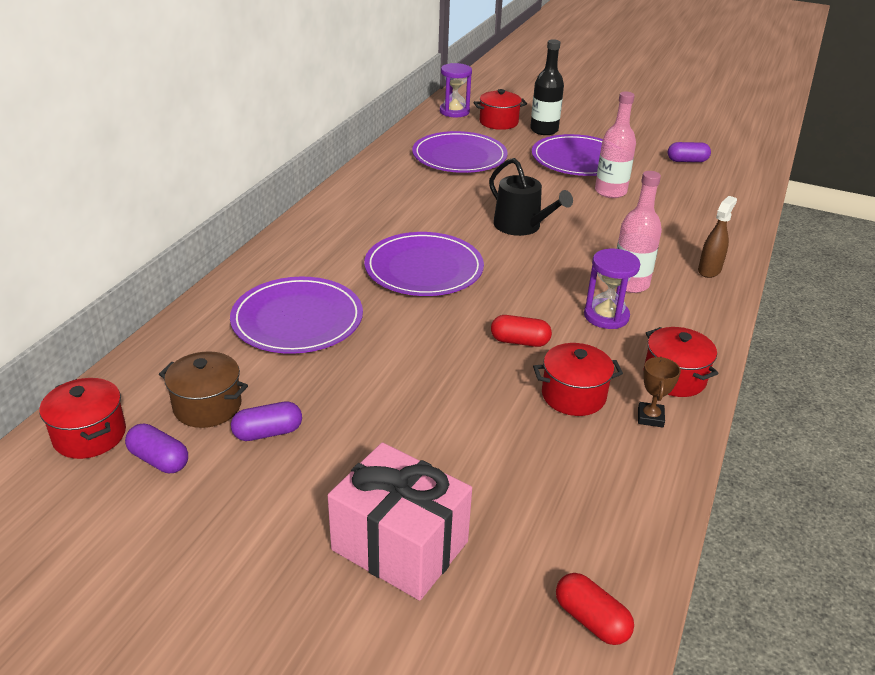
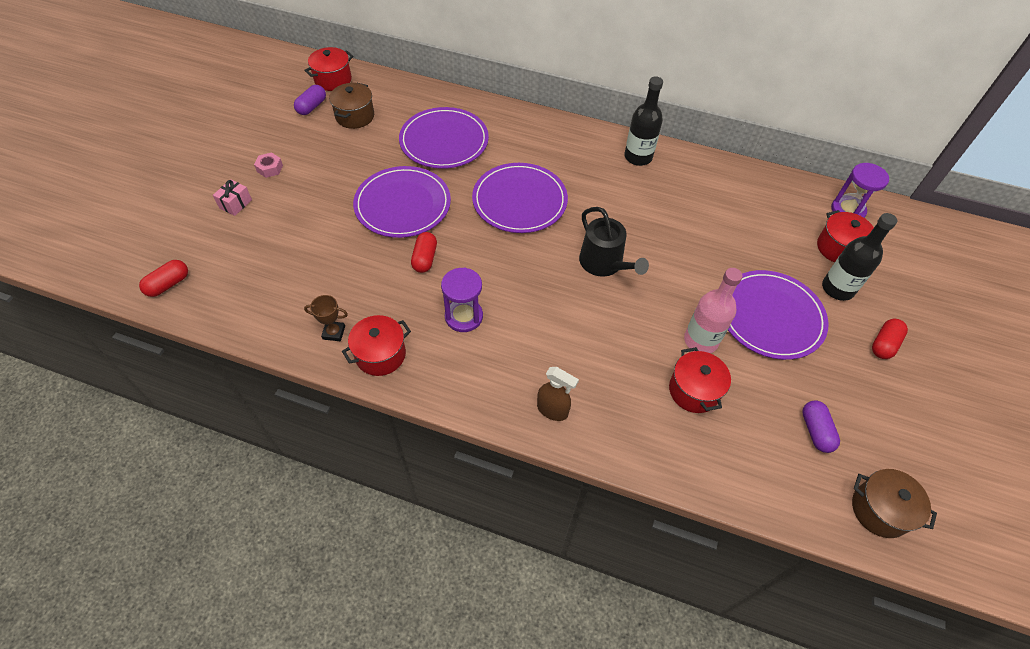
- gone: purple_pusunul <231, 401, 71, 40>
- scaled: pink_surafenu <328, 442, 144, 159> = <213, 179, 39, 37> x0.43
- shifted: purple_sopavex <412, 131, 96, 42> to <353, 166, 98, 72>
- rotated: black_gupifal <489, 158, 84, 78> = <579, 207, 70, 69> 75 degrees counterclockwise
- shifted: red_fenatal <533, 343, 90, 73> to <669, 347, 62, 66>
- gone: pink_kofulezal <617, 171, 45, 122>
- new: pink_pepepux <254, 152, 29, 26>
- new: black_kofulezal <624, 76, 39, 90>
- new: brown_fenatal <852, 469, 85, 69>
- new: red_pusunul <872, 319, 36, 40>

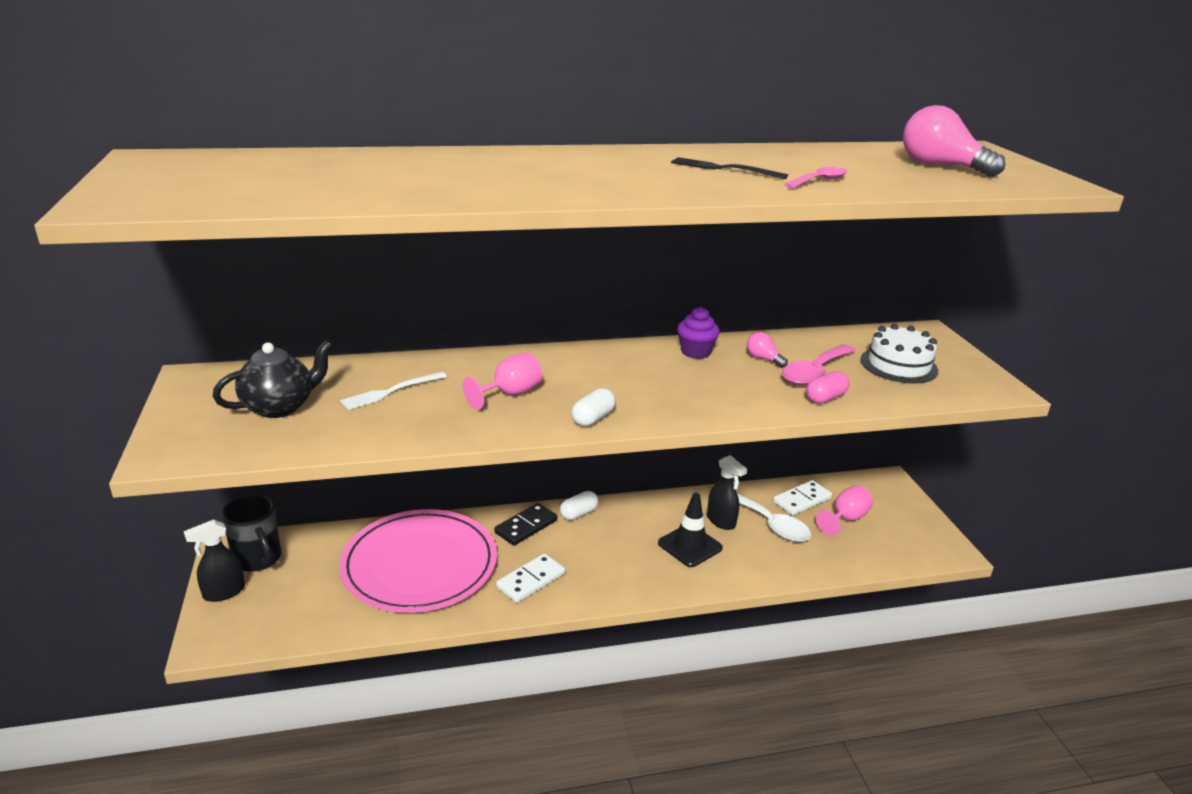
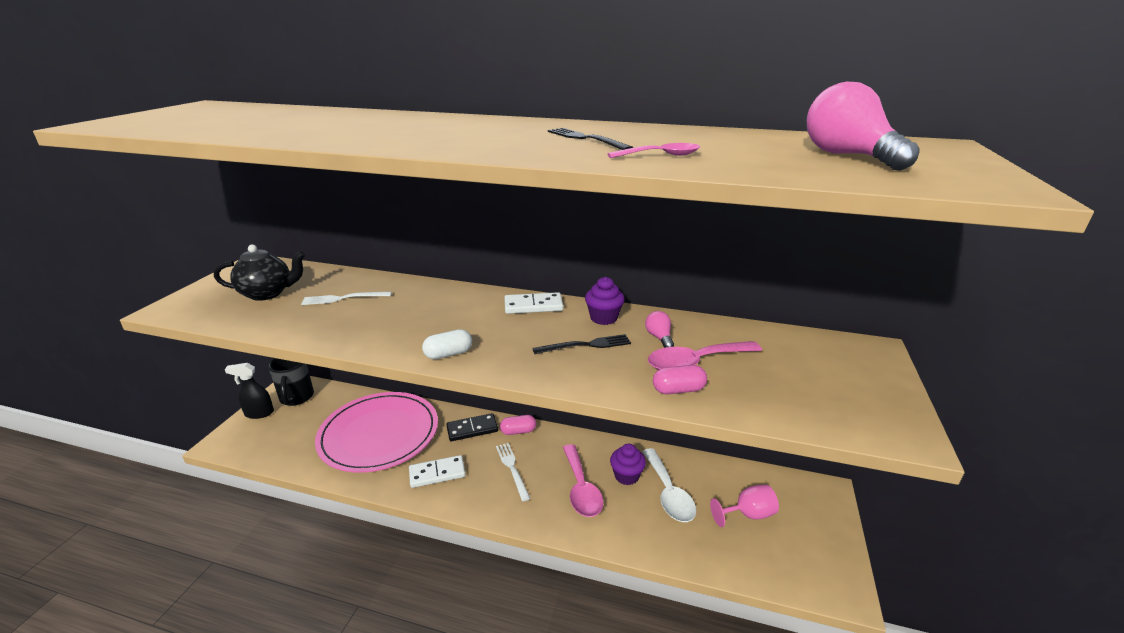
- gone: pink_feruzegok <462, 352, 80, 58>
- repainted: white_pusunul <560, 491, 39, 29> to pink_pusunul <500, 415, 36, 20>
- swapped: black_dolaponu <658, 493, 65, 74> to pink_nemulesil <563, 444, 40, 73>
- swapped: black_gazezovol <707, 455, 40, 75> to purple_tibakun <610, 444, 36, 41>
- shifted: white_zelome <773, 480, 59, 35> to <504, 292, 59, 22>
- gone: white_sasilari <860, 324, 78, 59>
- new: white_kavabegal <496, 443, 34, 58>
- new: black_kavabegal <532, 334, 99, 20>

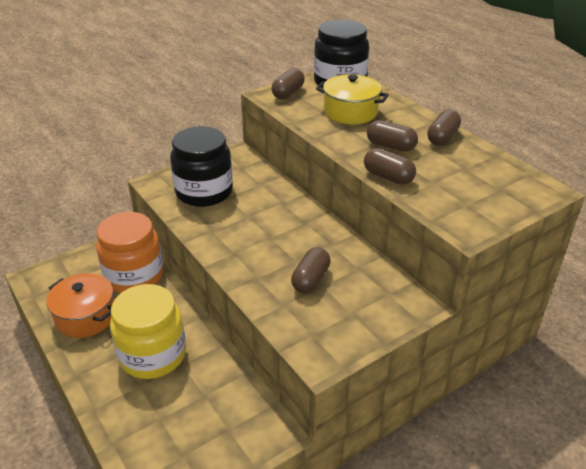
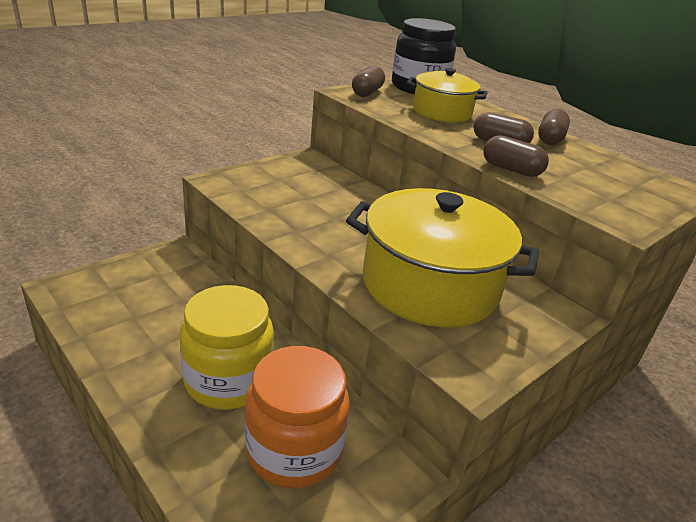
- gone: orange_fenatal <46, 273, 68, 65>
- shifted: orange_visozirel <96, 212, 67, 81> to <245, 346, 105, 142>
- gone: black_visozirel <170, 126, 63, 81>
- swapped: brown_pusunul <291, 247, 40, 46> to yellow_fenatal <346, 188, 193, 139>

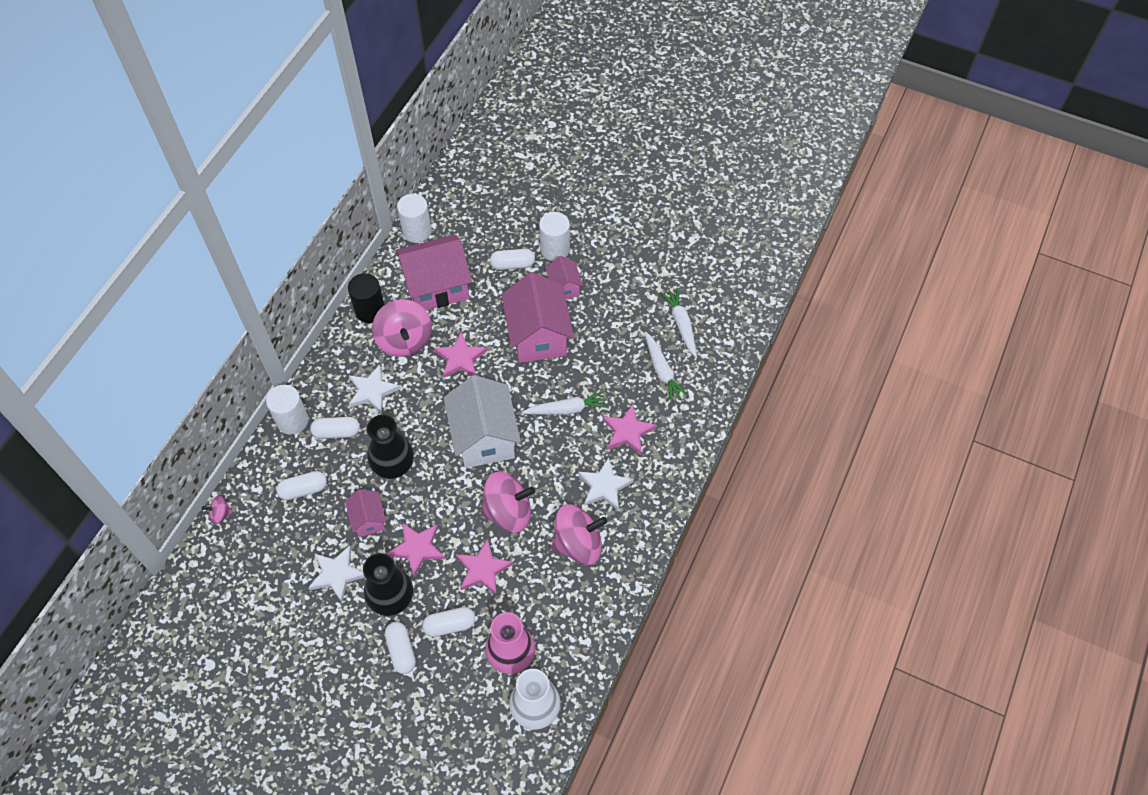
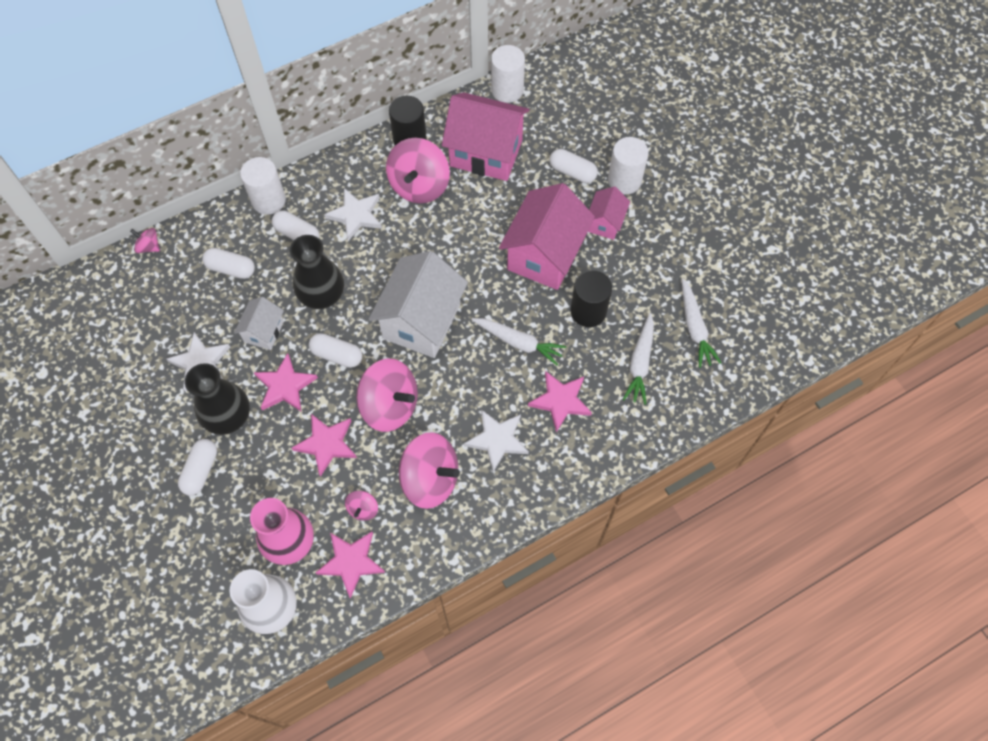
- repainted: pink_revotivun <345, 489, 41, 48> to white_revotivun <234, 297, 50, 53>
- shifted: white_pusunul <422, 607, 53, 30> to <309, 333, 53, 35>
- shifted: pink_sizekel <434, 332, 53, 46> to <316, 532, 69, 66>
- rotated: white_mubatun <660, 287, 37, 71> = <682, 279, 39, 89> 150 degrees clockwise
- new: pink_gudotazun <345, 491, 33, 30>
- new: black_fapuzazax <570, 270, 42, 57>

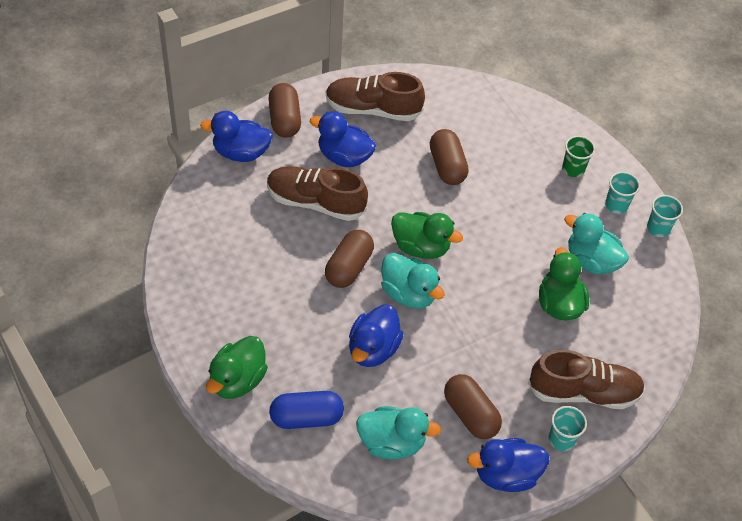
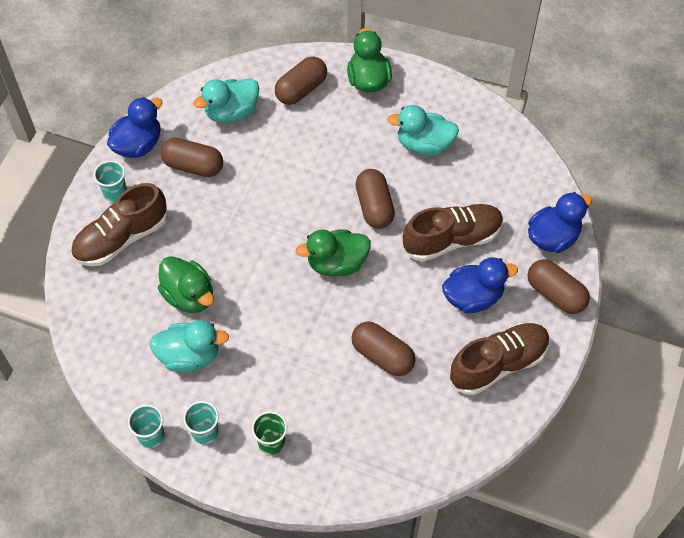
- repainted: blue_pusunul <269, 391, 75, 38> to brown_pusunul <275, 56, 52, 49>
- gone: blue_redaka <349, 304, 55, 63>
- shifted: turquoise_redaka <381, 253, 64, 56> to <387, 105, 72, 51>

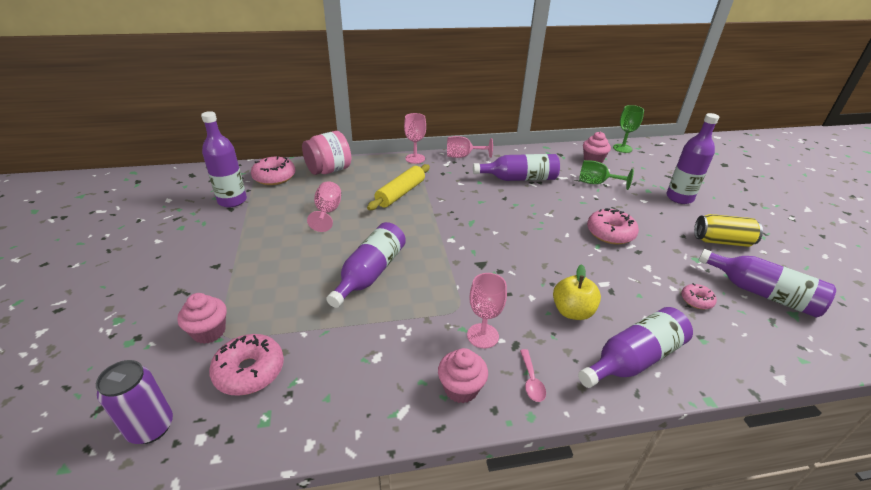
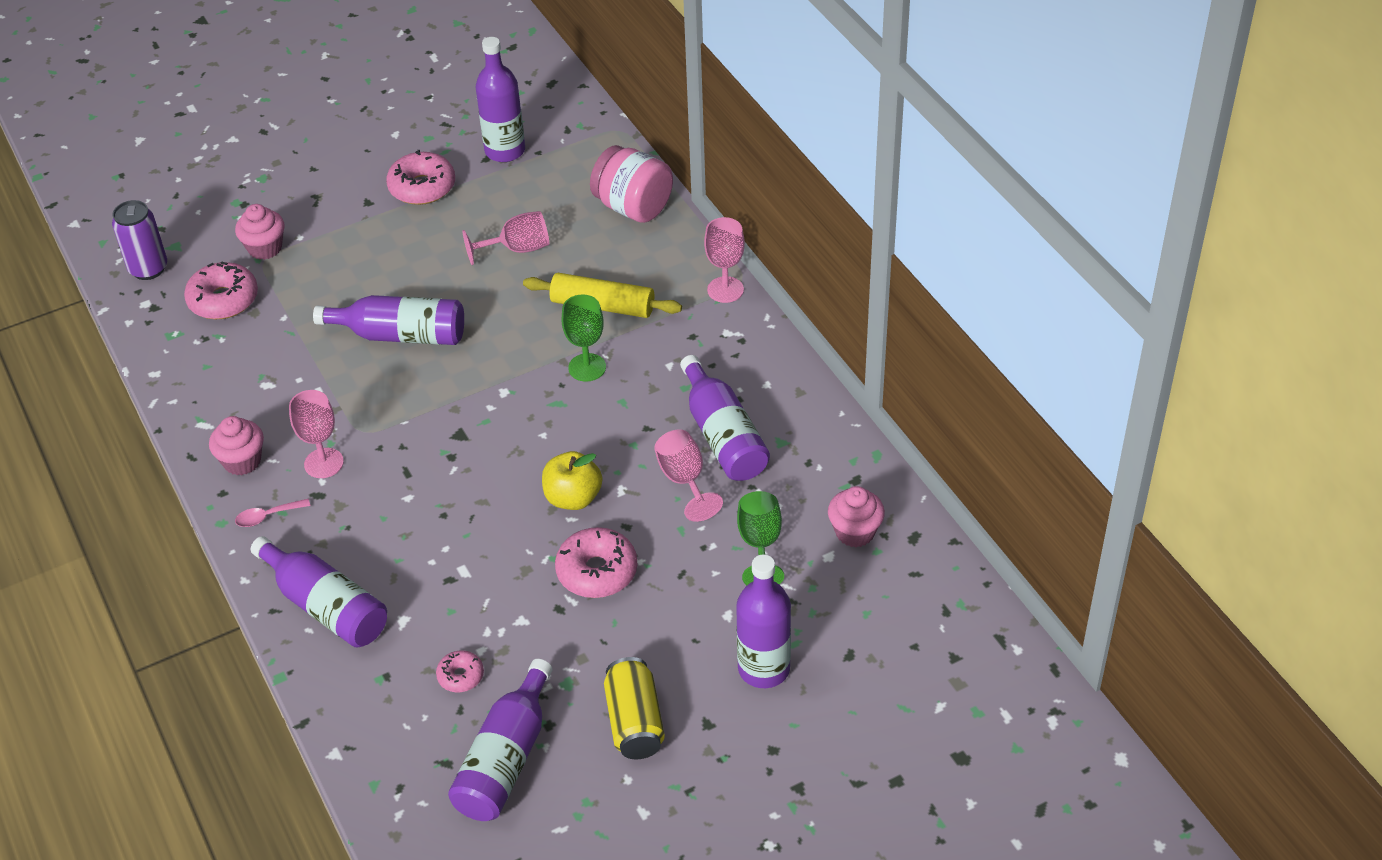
- shifted: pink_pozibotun <251, 157, 44, 28> to <386, 150, 69, 55>
- shifted: pink_feruzegok <447, 136, 46, 22> to <654, 430, 69, 92>
- shifted: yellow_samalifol <553, 264, 48, 56> to <542, 451, 60, 59>
- shifted: green_feruzegok <613, 105, 31, 48> to <562, 294, 44, 88>

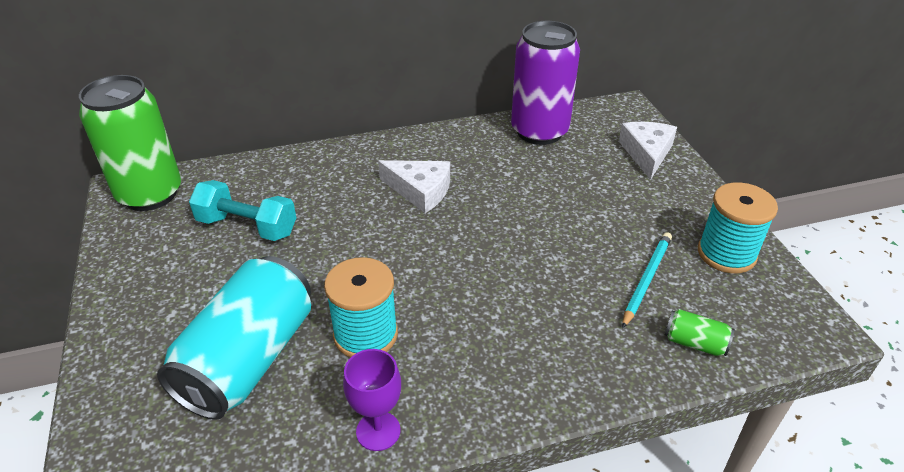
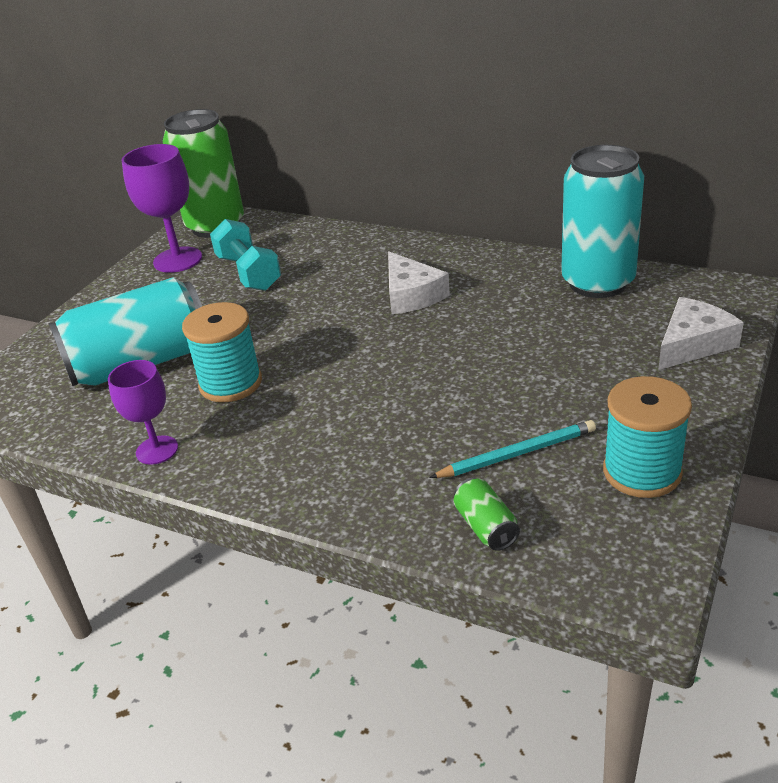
- repainted: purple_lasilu <511, 21, 69, 124> to turquoise_lasilu <561, 145, 83, 153>
- new: purple_feruzegok <122, 144, 80, 129>

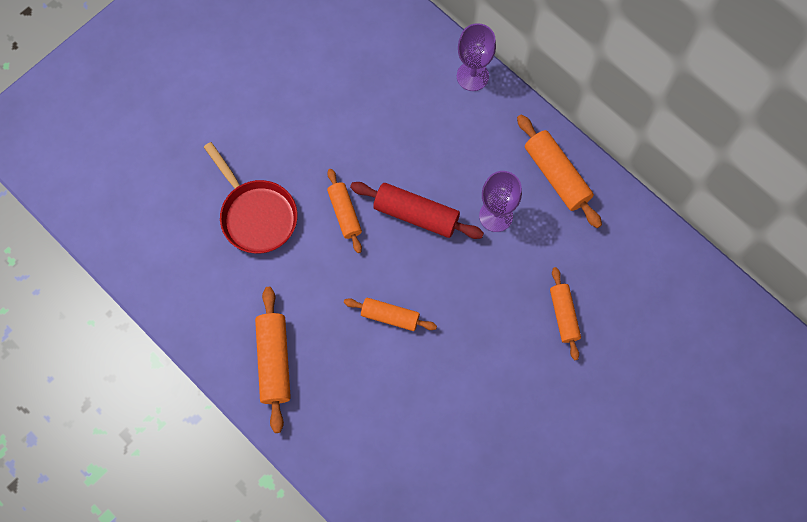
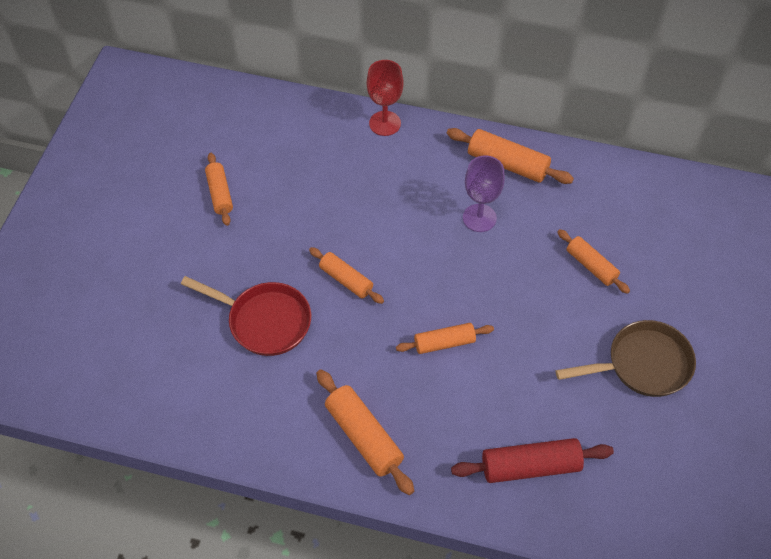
- shifted: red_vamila <350, 182, 134, 57> to <451, 438, 163, 45>
- repainted: purple_feruzegok <457, 23, 39, 68> to red_feruzegok <367, 60, 37, 76>
- new: orange_vamila <205, 153, 28, 73>
- new: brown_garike <556, 320, 140, 77>

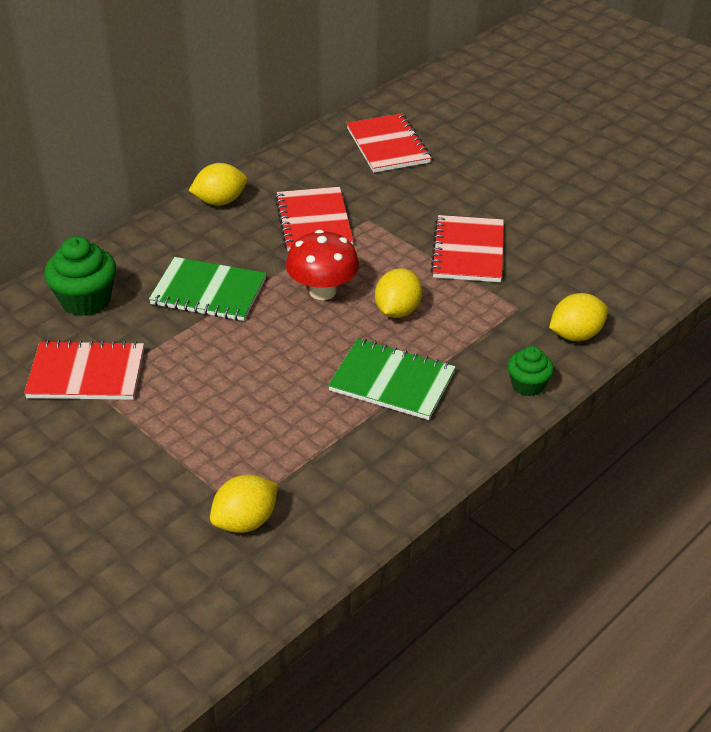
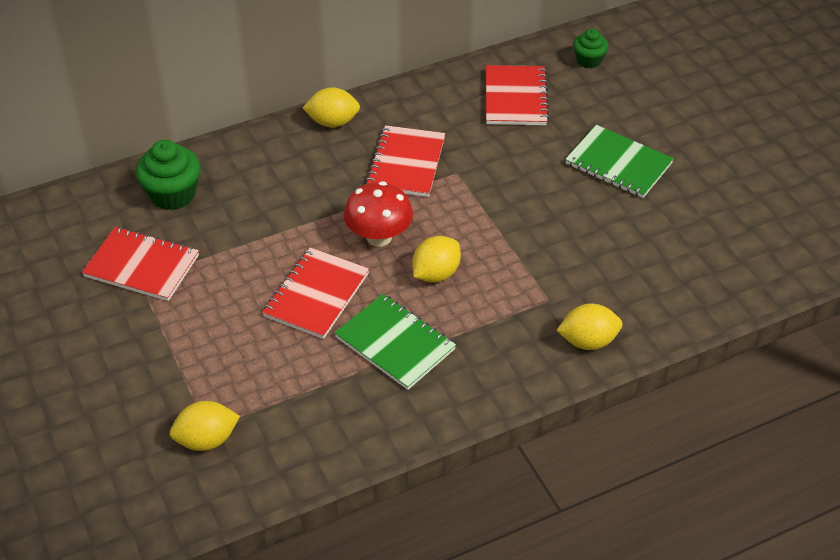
- shifted: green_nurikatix <149, 257, 117, 64> to <565, 125, 109, 73>
- shifted: red_nurikatix <430, 215, 74, 67> to <262, 247, 107, 92>
- shifted: green_tibakun <507, 346, 47, 50> to <573, 29, 35, 39>

